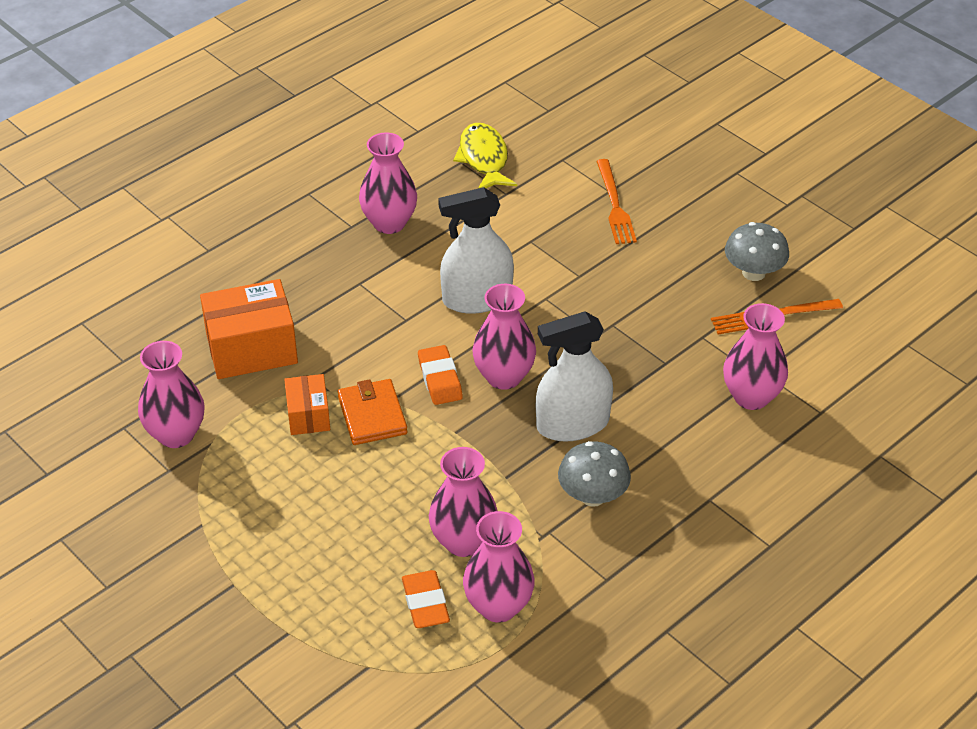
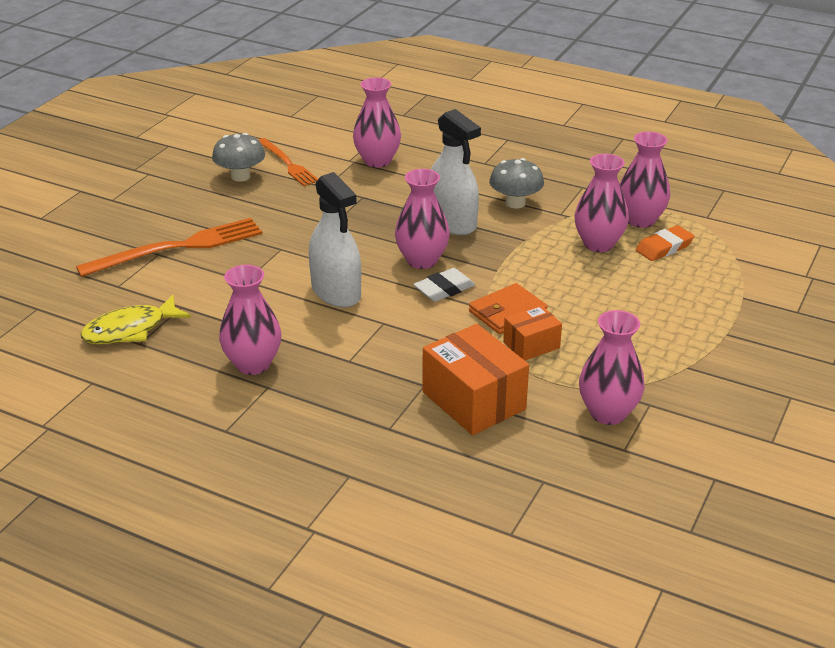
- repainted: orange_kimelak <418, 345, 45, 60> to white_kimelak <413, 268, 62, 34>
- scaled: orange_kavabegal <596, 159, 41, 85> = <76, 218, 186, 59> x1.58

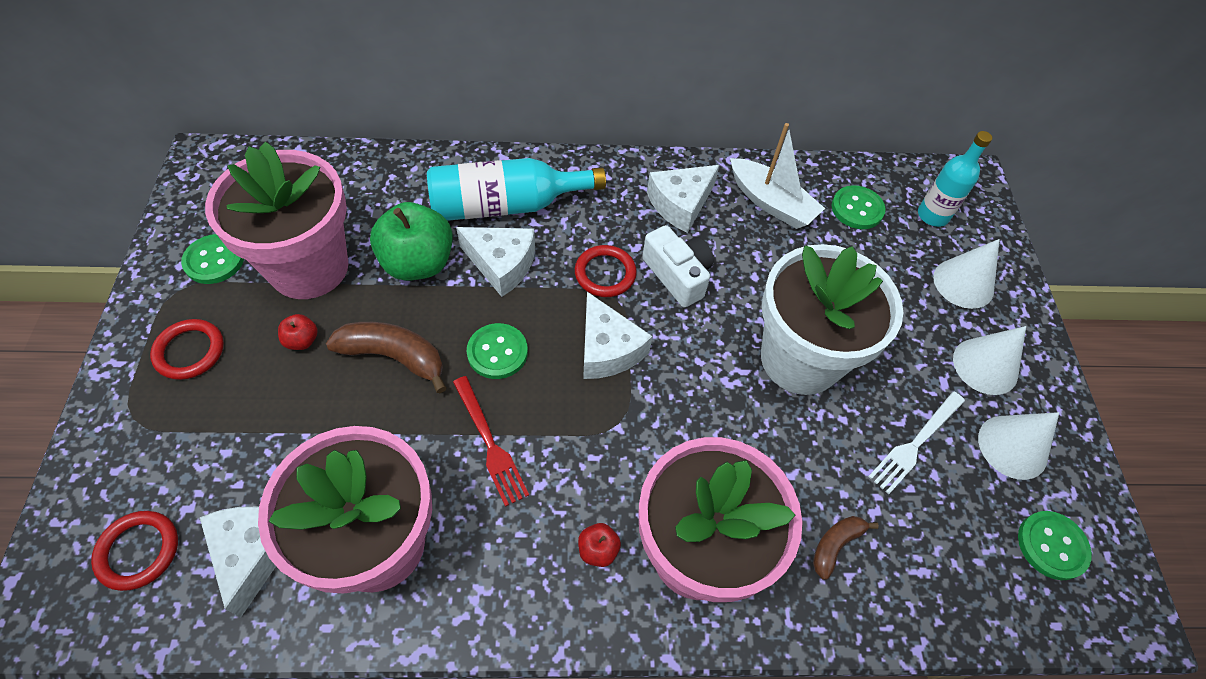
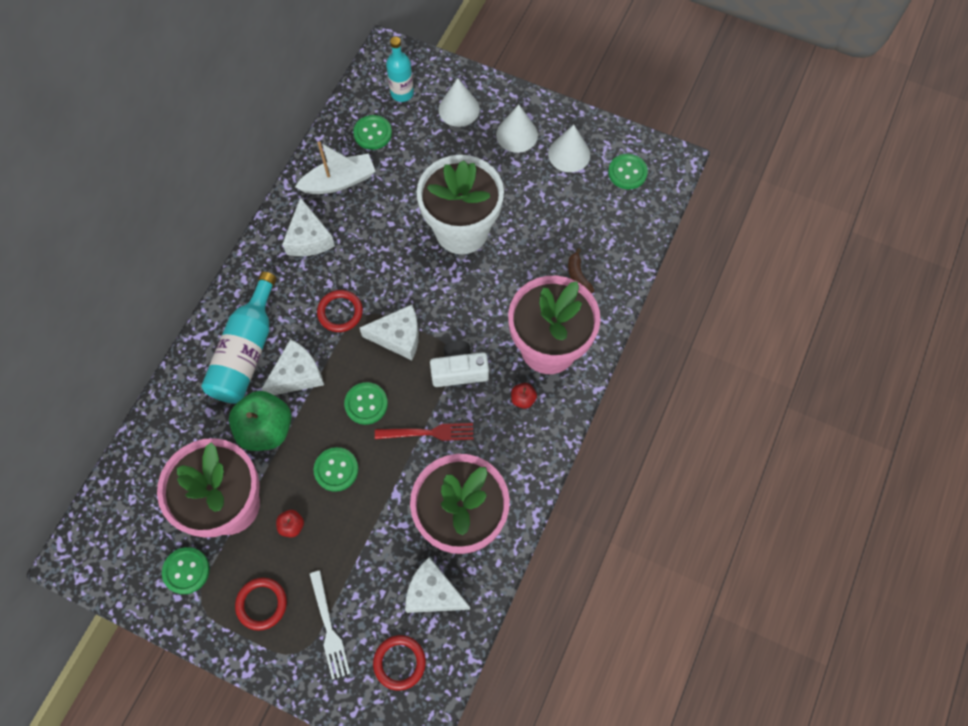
- swapped: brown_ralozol <326, 322, 121, 71> to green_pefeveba <313, 447, 45, 45>
- shifted: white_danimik <642, 225, 71, 82> to <430, 341, 59, 46>
- shifted: white_kavabegal <868, 391, 97, 103> to <310, 570, 40, 110>

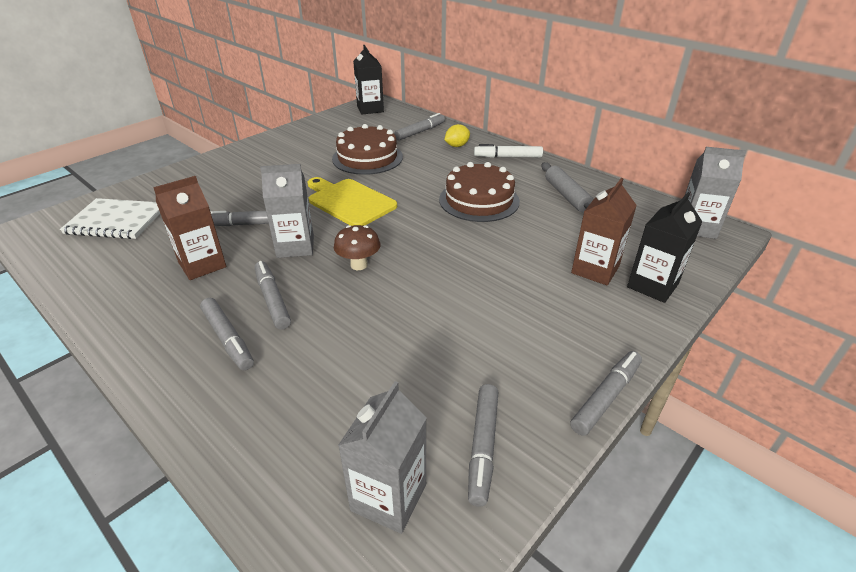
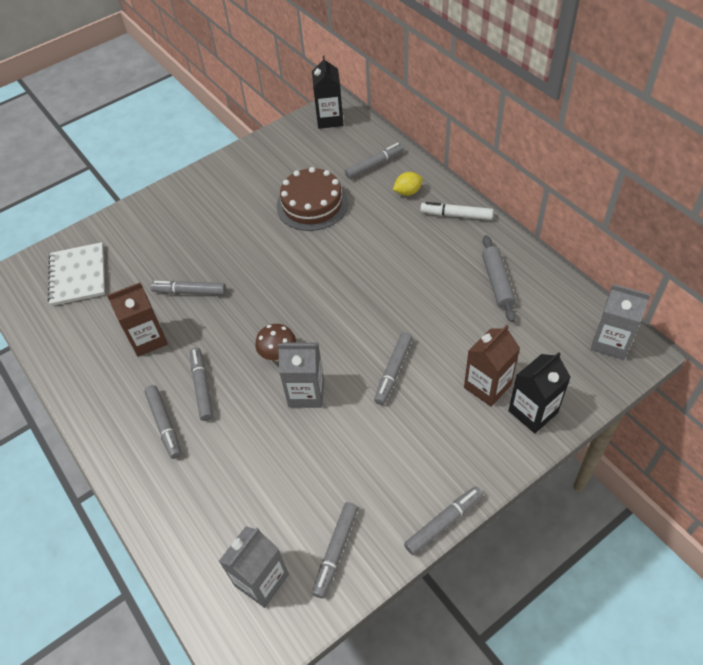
- rotated: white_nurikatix <60, 198, 100, 41> = <48, 242, 57, 64> 60 degrees clockwise
- shifted: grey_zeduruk <260, 164, 54, 94> to <278, 342, 46, 66>
- gone: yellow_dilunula <308, 177, 89, 49>
- gone: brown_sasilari <439, 162, 81, 60>
- new: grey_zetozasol <374, 332, 39, 73>

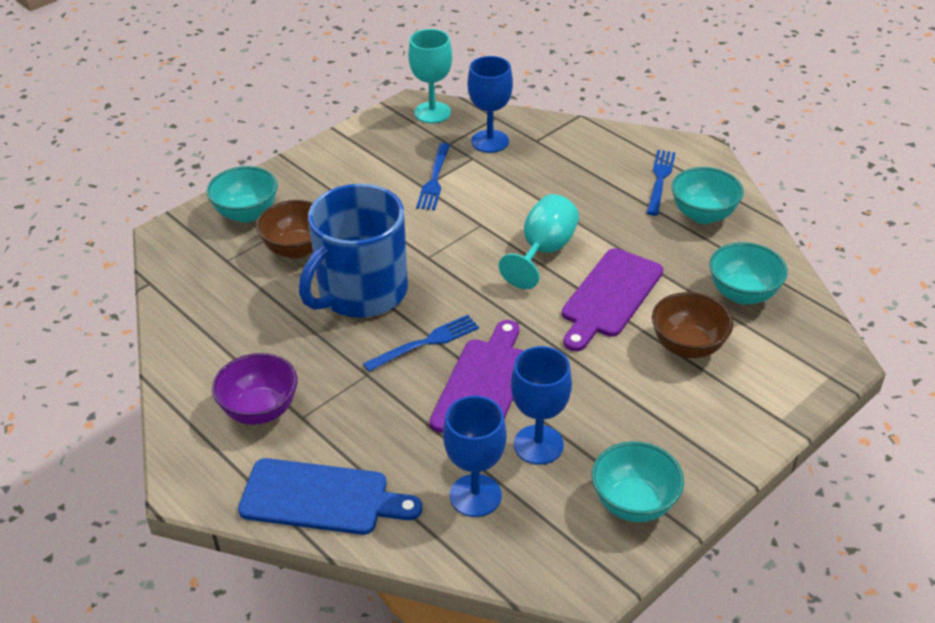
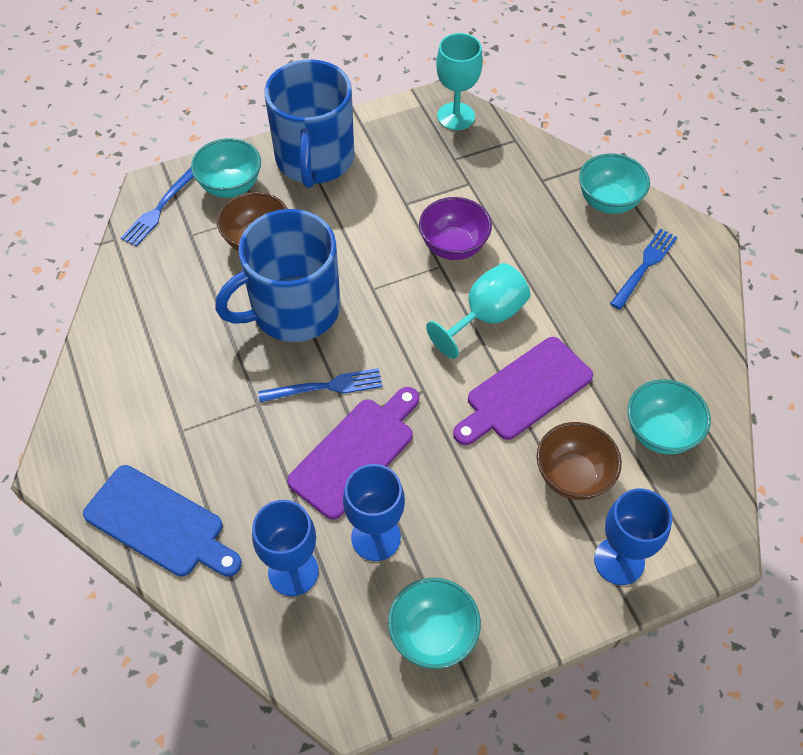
- shifted: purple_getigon <212, 353, 85, 72> to <419, 197, 73, 63>
- shifted: blue_kavabegal <416, 143, 34, 67> to <121, 167, 73, 80>
- shifted: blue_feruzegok <468, 56, 45, 97> to <594, 489, 78, 96>
- shifted: turquoise_getigon <672, 167, 72, 57> to <579, 153, 71, 61>
- new: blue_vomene <264, 59, 90, 129>

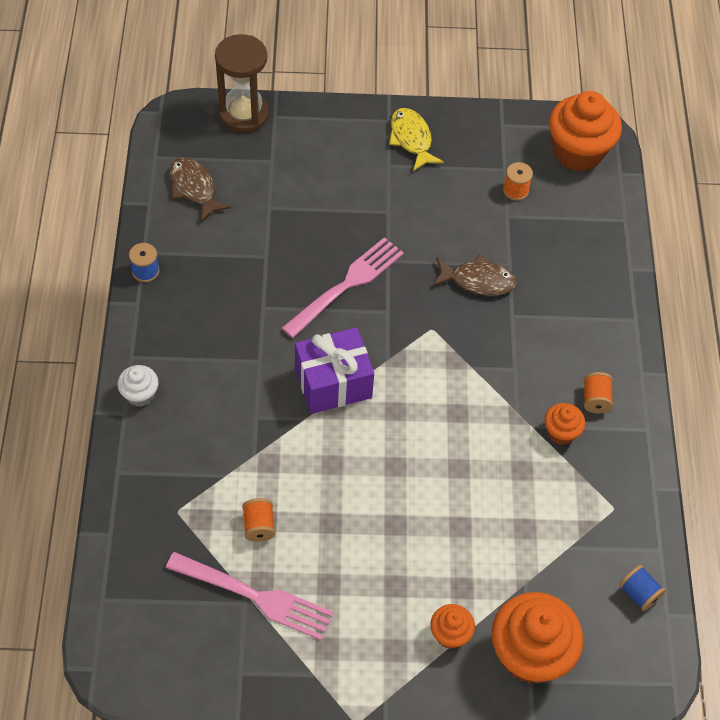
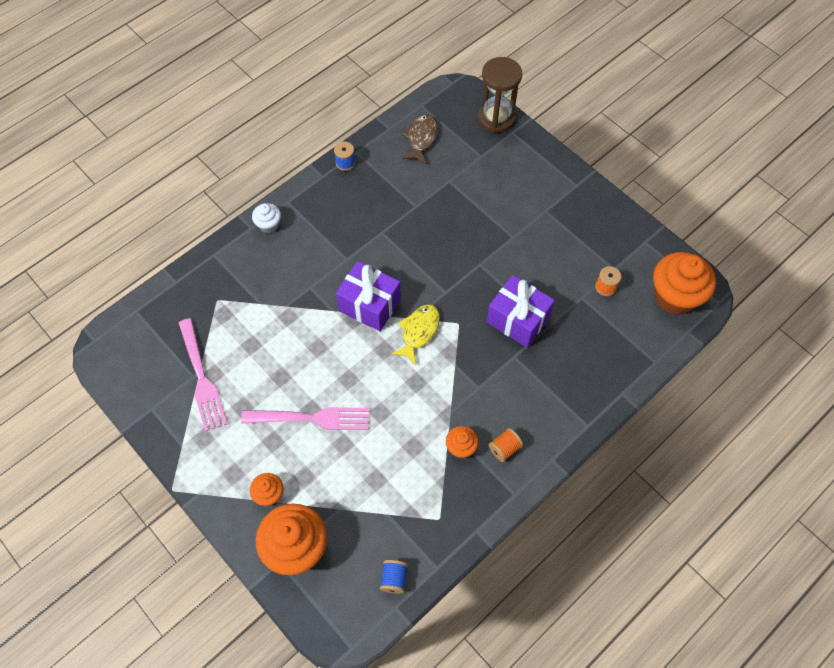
- gone: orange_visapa <242, 498, 33, 44>
- shifted: pink_kavabegal <282, 237, 122, 101> to <241, 407, 129, 23>
- shifted: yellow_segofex <389, 108, 55, 63> to <391, 305, 49, 60>
- swapped: brown_segofex <432, 255, 85, 41> to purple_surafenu <487, 275, 68, 73>

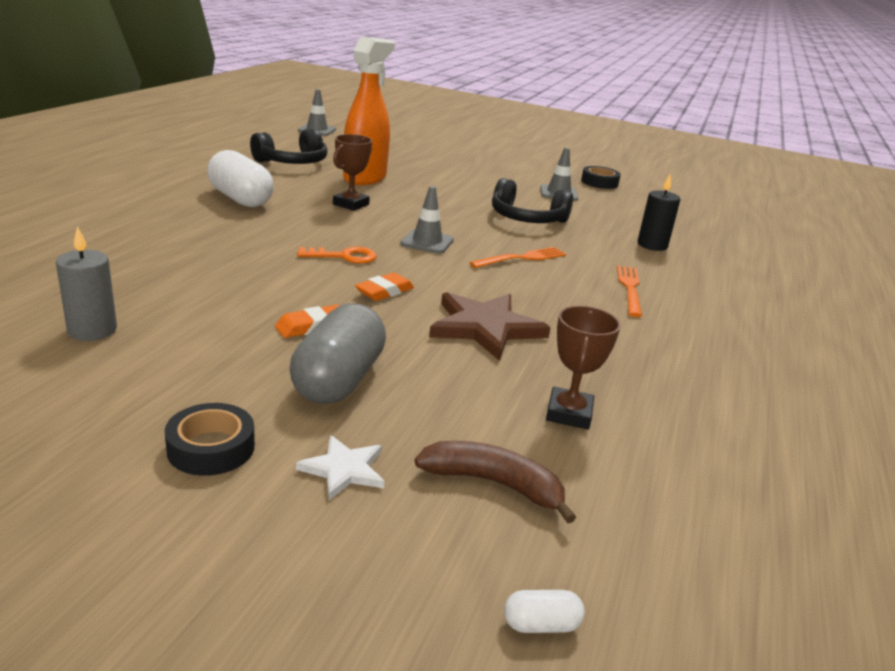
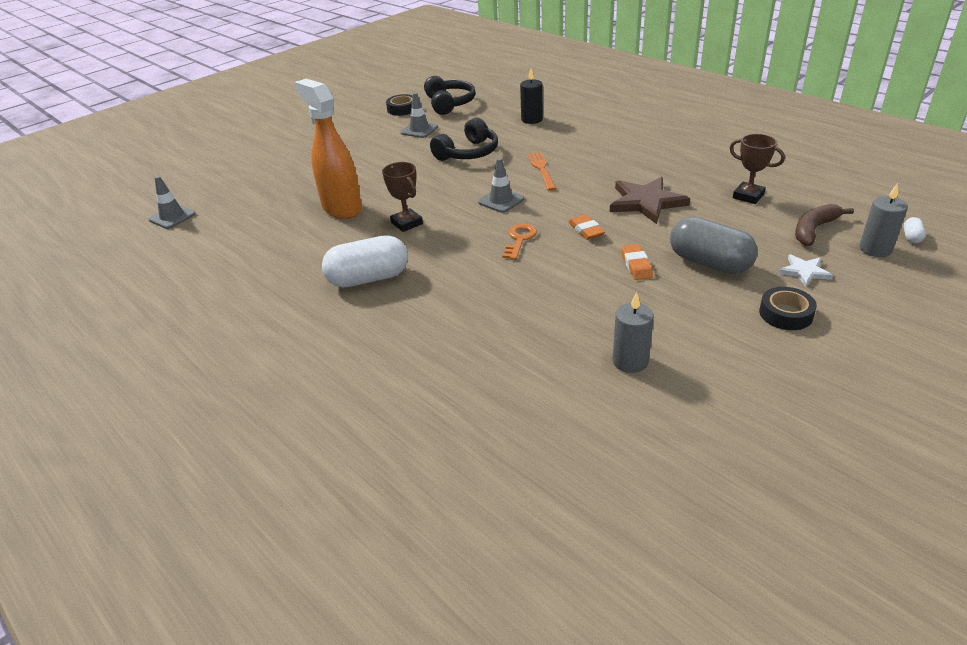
- shifted: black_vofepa <250, 129, 78, 35> to <424, 76, 52, 39>
- gone: orange_kavabegal <617, 265, 25, 52>
- new: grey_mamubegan <859, 183, 49, 74>

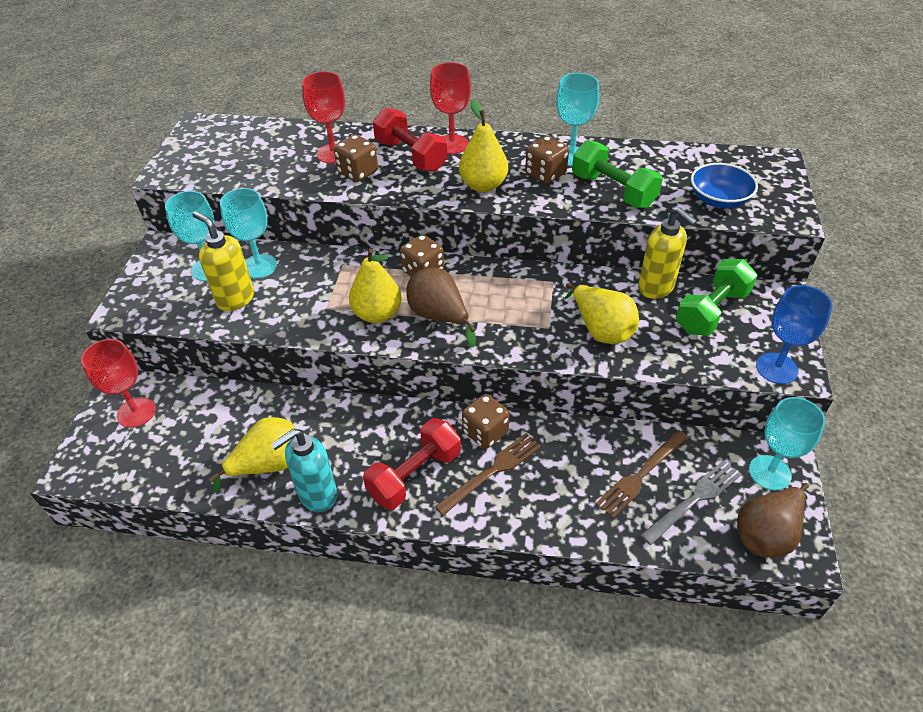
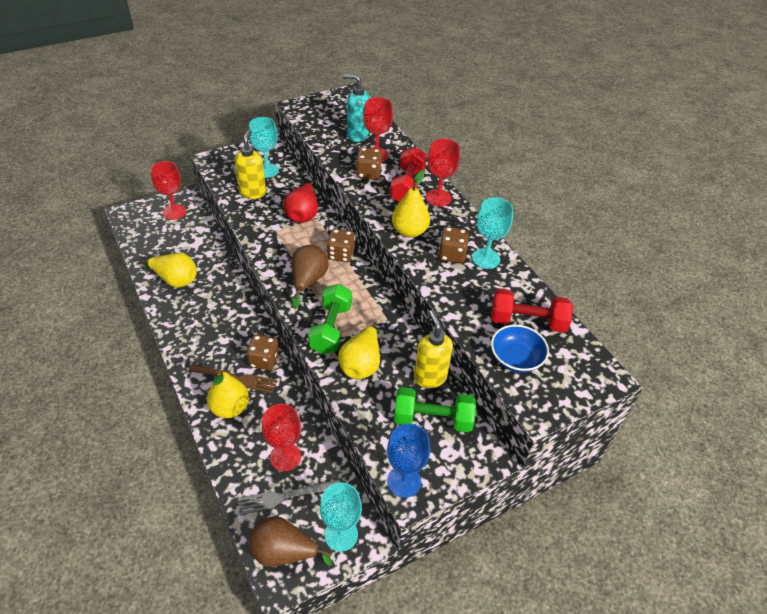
- gone: turquoise_feruzegok <220, 188, 57, 90>
- shifted: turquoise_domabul <271, 429, 66, 83> to <343, 74, 27, 68>
- shifted: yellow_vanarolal <349, 249, 52, 74> to <207, 370, 42, 48>
- shifted: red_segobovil <363, 418, 98, 92> to <491, 289, 82, 44>
- shifted: green_segobovil <572, 140, 91, 68> to <308, 284, 44, 70>
- swapped: brown_kavabegal <596, 430, 92, 89> to red_feruzegok <262, 404, 39, 68>
- rotated: yellow_domabul <638, 207, 59, 92> = <414, 310, 39, 78> 150 degrees clockwise
- rotated: grey_kavabegal <640, 460, 101, 85> = <238, 479, 102, 36> 150 degrees clockwise
- new: red_vanarolal <283, 182, 35, 41>

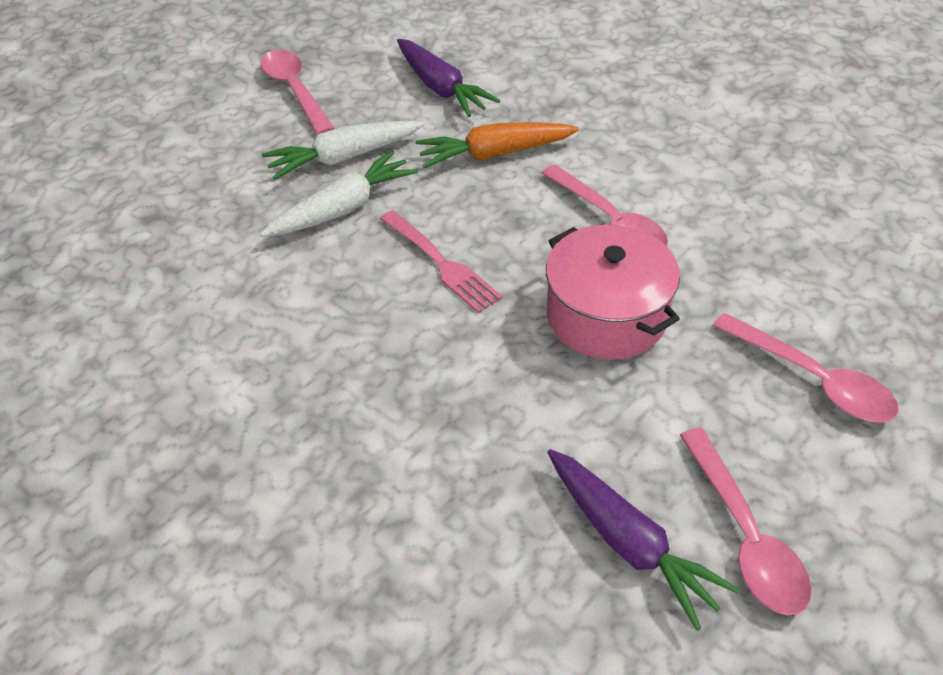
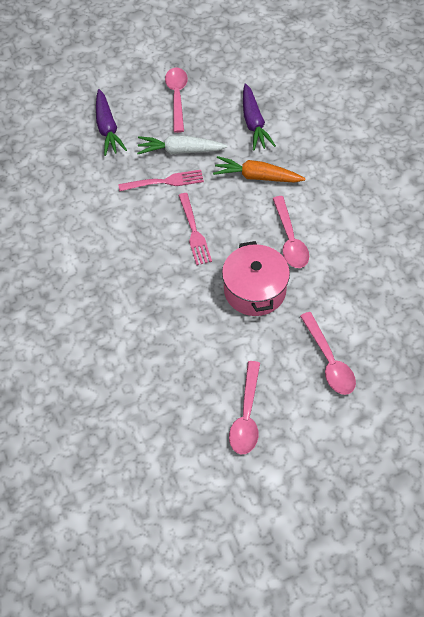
- swapped: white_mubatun <260, 150, 158, 87> to pink_kavabegal <118, 170, 86, 21>
- shifted: purple_mubatun <547, 449, 192, 181> to <96, 89, 31, 67>

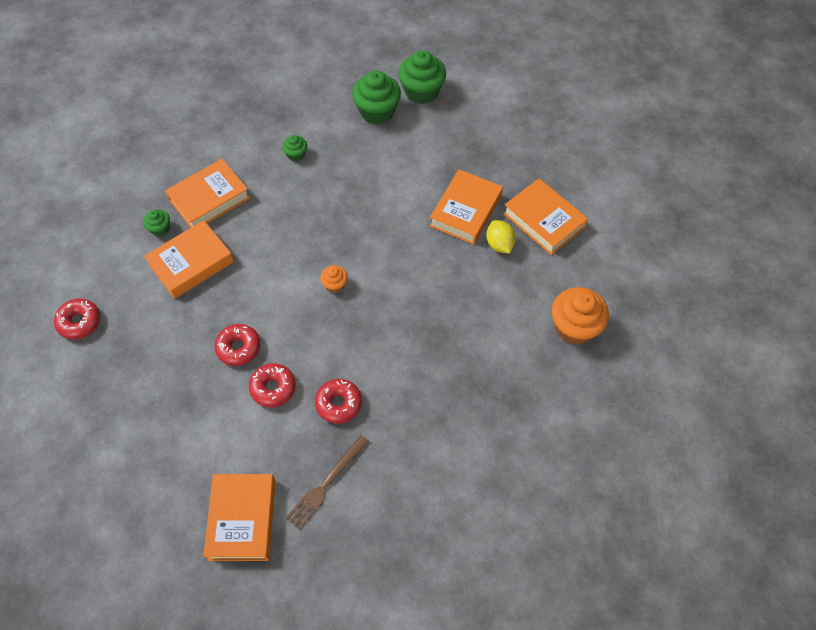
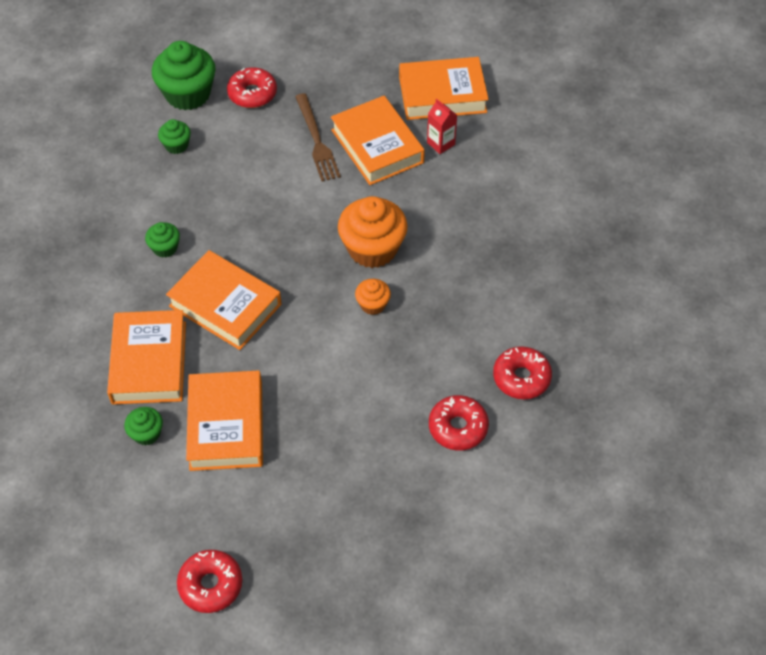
- shifted: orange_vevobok <203, 474, 73, 87> to <166, 250, 116, 100>
- shifted: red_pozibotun <215, 324, 46, 42> to <227, 68, 50, 40>
- shifted: brown_kavabegal <286, 435, 83, 95> to <295, 93, 46, 88>
- scaled: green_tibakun <352, 71, 49, 53> = <158, 119, 33, 35> x0.50
- swapped: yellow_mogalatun <486, 220, 30, 34> to red_zeduruk <427, 99, 31, 55>
- shifted: orange_tibakun <551, 287, 58, 58> to <338, 196, 70, 72>

